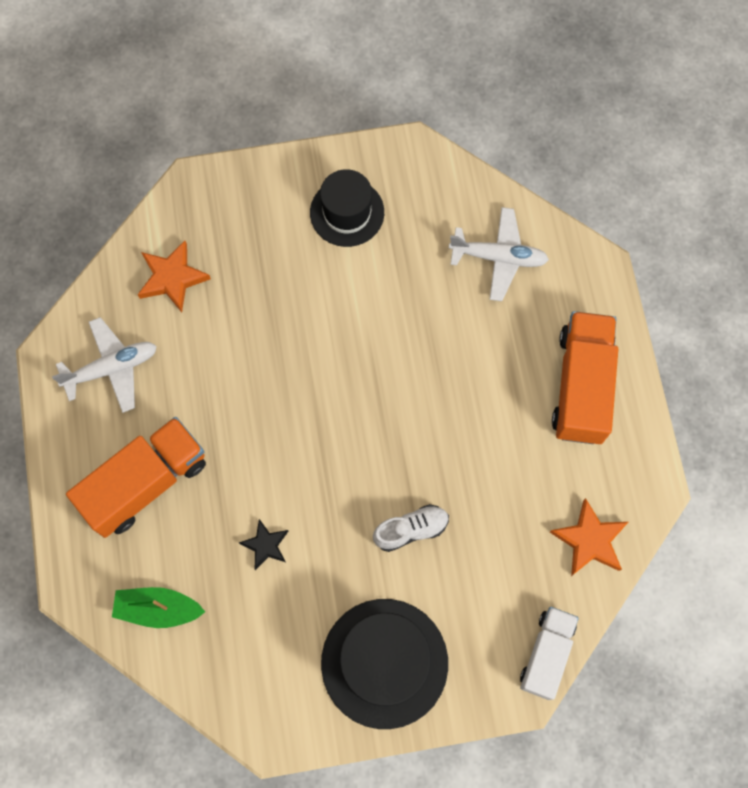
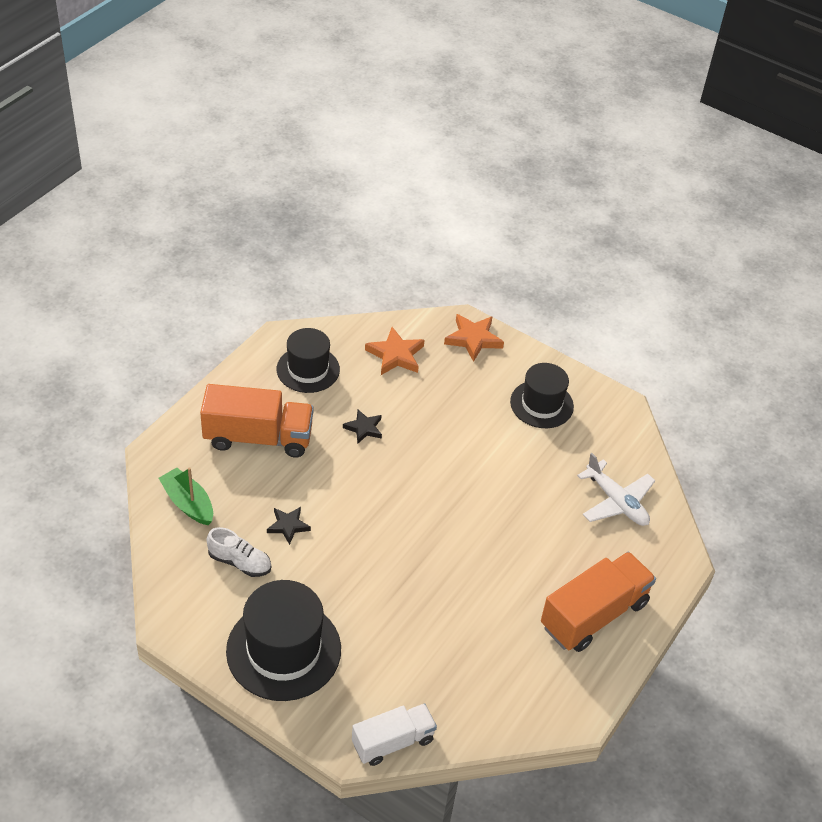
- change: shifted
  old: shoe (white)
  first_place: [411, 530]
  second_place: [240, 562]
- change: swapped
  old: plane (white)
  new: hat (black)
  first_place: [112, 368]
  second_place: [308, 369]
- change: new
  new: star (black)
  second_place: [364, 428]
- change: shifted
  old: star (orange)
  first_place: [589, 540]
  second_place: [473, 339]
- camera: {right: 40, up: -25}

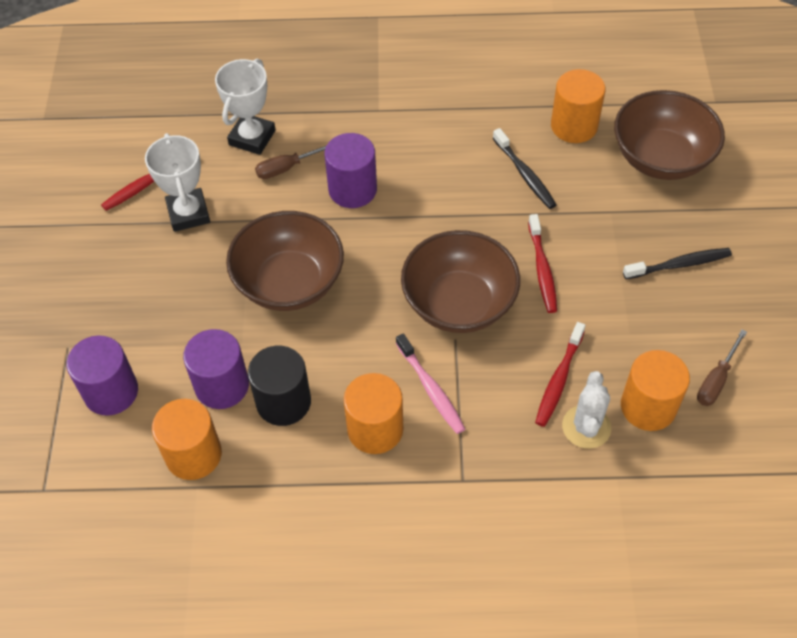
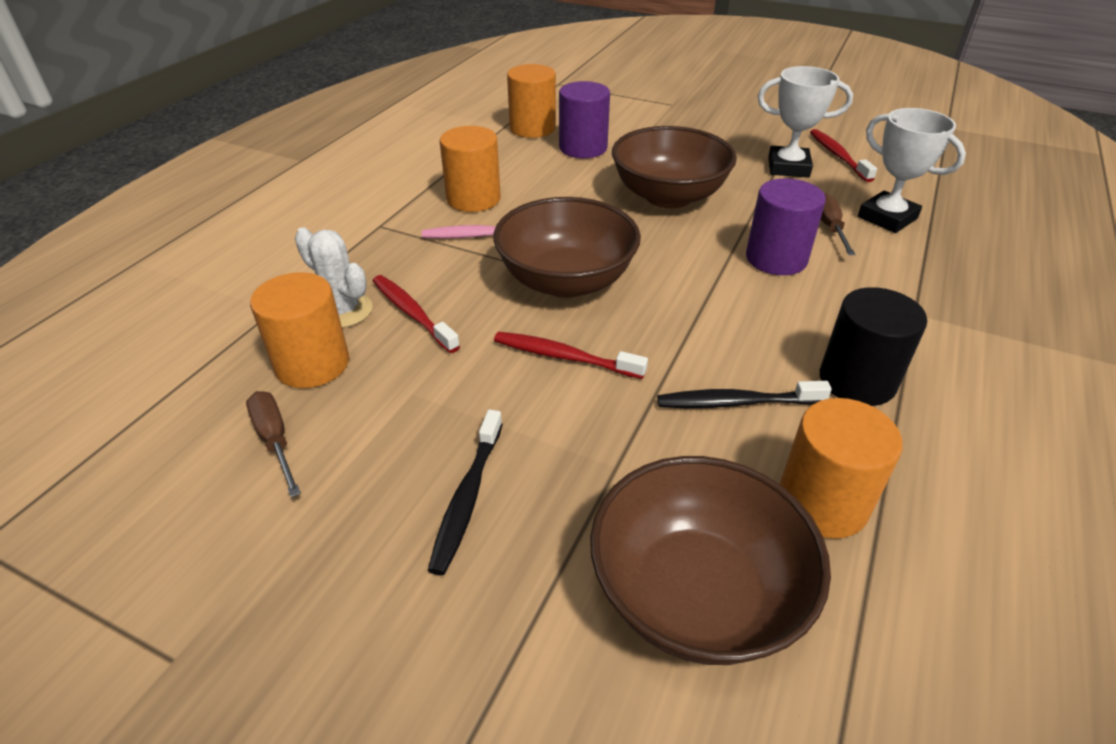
- change: shifted
  old: cylinder (black)
  first_place: [283, 402]
  second_place: [857, 381]
- change: gone
  old: cylinder (purple)
  first_place: [111, 392]
- camera: {right: 115, up: -15}

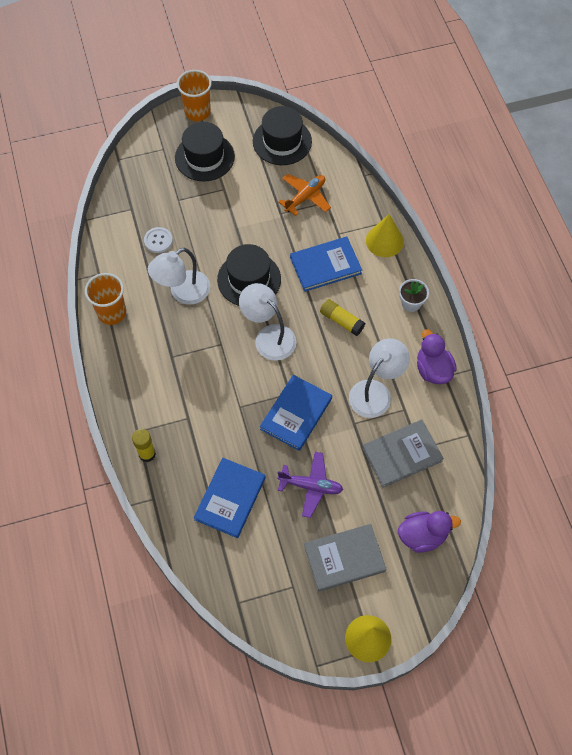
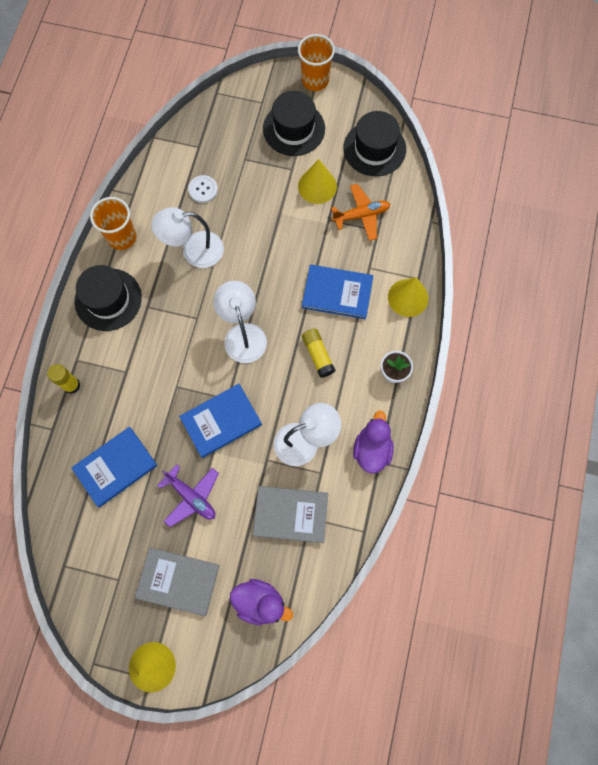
- change: shifted
  old: hat (black)
  first_place: [249, 279]
  second_place: [108, 299]
- change: new
  new: cone (yellow)
  second_place: [317, 186]
- camera: {right: 30, up: 10}

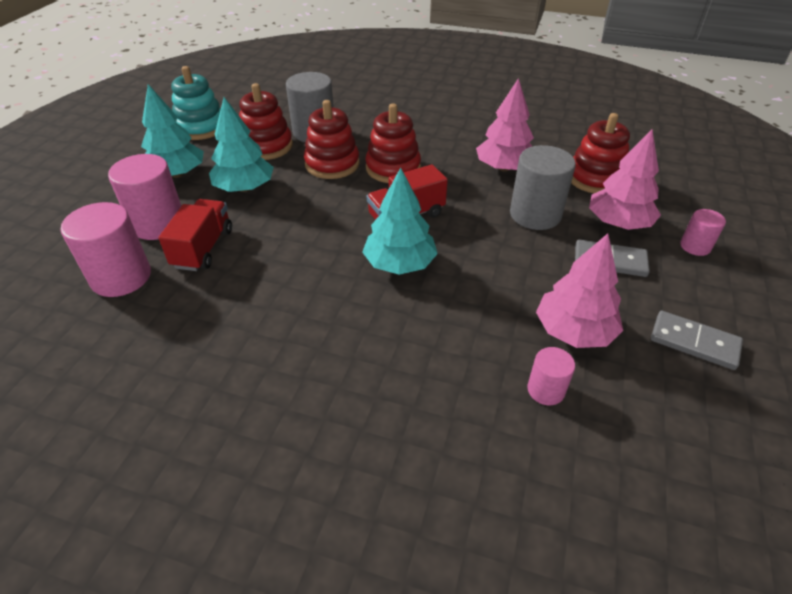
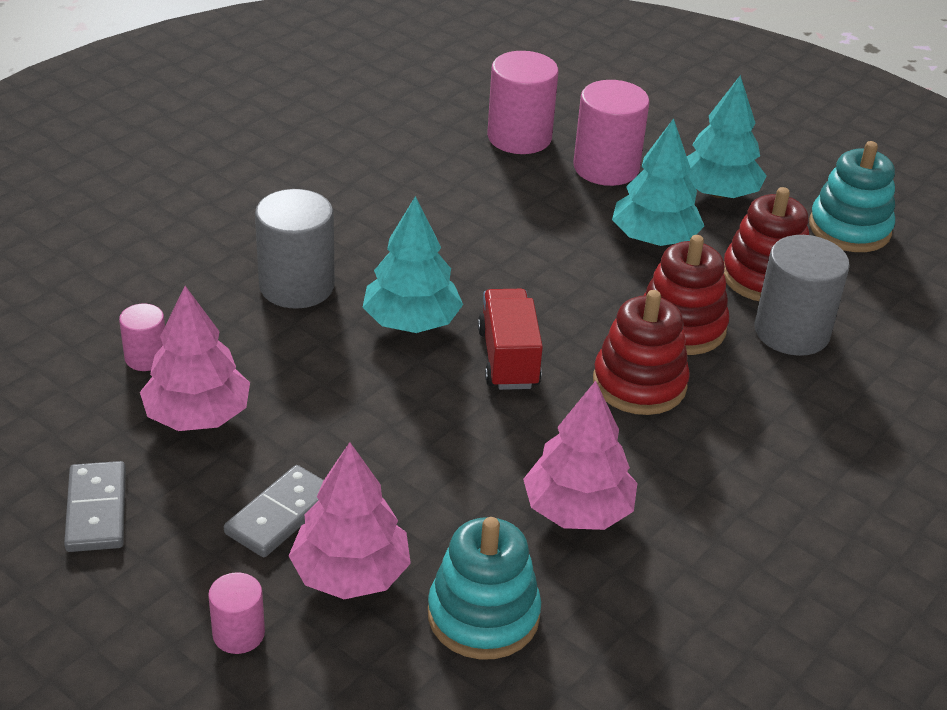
- change: rotated
  old: domino (grey)
  first_place: [694, 342]
  second_place: [97, 510]
  degrees: -60
- change: shifted
  old: cylinder (grey)
  first_place: [535, 214]
  second_place: [297, 286]
- change: repainted
  old: stacking toy (red)
  new: stacking toy (turquoise)
  first_place: [595, 178]
  second_place: [483, 615]
- change: gone
  old: truck (red)
  first_place: [203, 248]
- camera: {right: 110, up: -5}

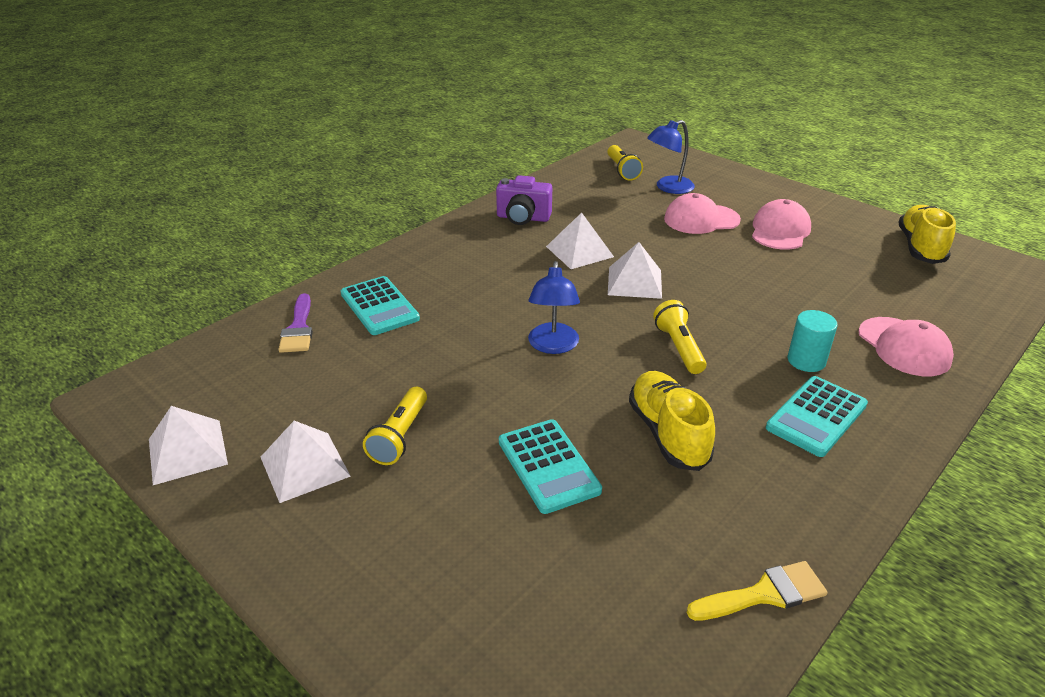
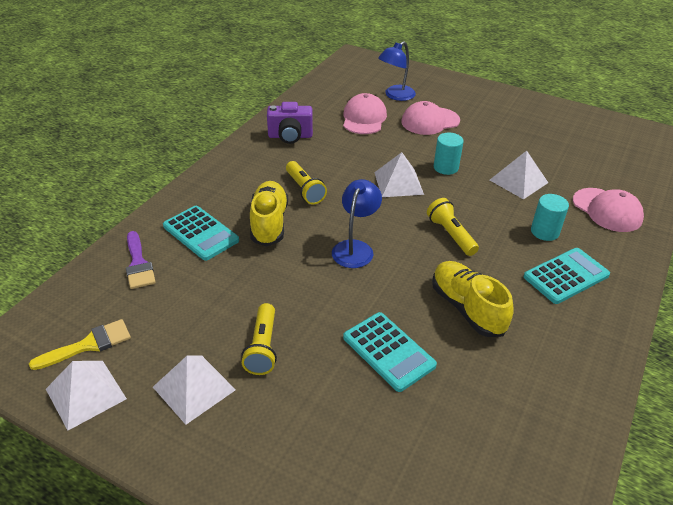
- change: shifted
  old: brush (yellow)
  first_place: [764, 594]
  second_place: [89, 344]
- change: shifted
  old: shoe (yellow)
  first_place: [920, 247]
  second_place: [269, 223]
- change: shifted
  old: flashlight (yellow)
  first_place: [622, 170]
  second_place: [305, 190]
- change: rotated
  old: lamp (blue)
  first_place: [553, 346]
  second_place: [355, 248]
  degrees: -150
- change: shifted
  old: cap (pink)
  first_place: [780, 230]
  second_place: [364, 118]
- change: new
  new: cylinder (turquoise)
  second_place: [446, 167]
- change: shifted
  old: pyramid (white)
  first_place: [579, 251]
  second_place: [518, 181]
- change: rotated
  old: calculator (turquoise)
  first_place: [816, 416]
  second_place: [566, 276]
  degrees: -150
- camera: {right: -15, up: 5}

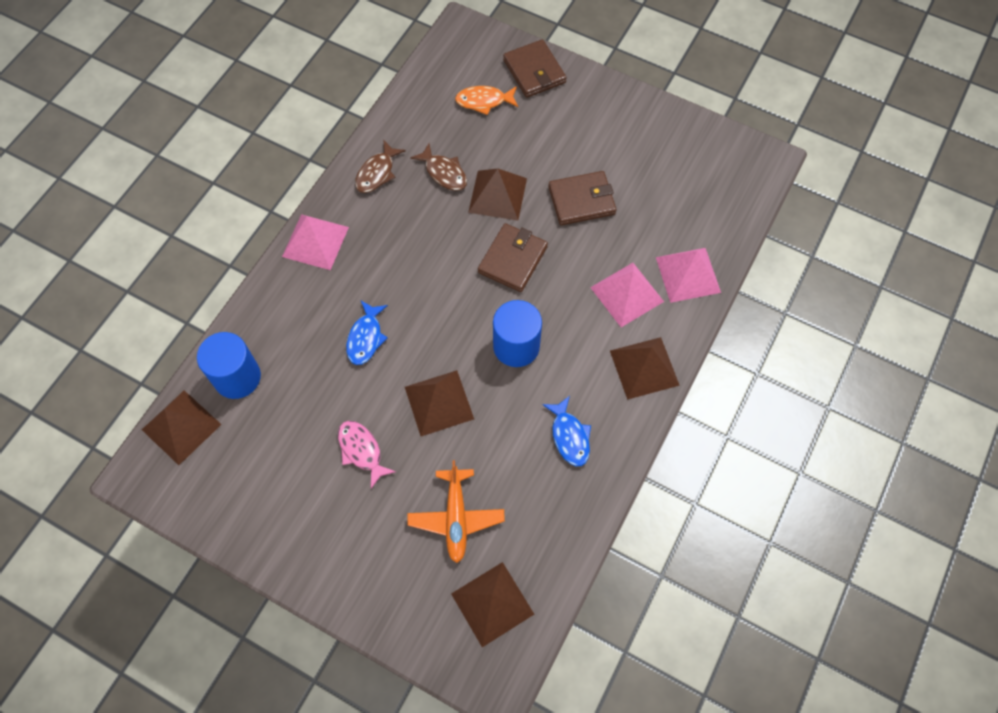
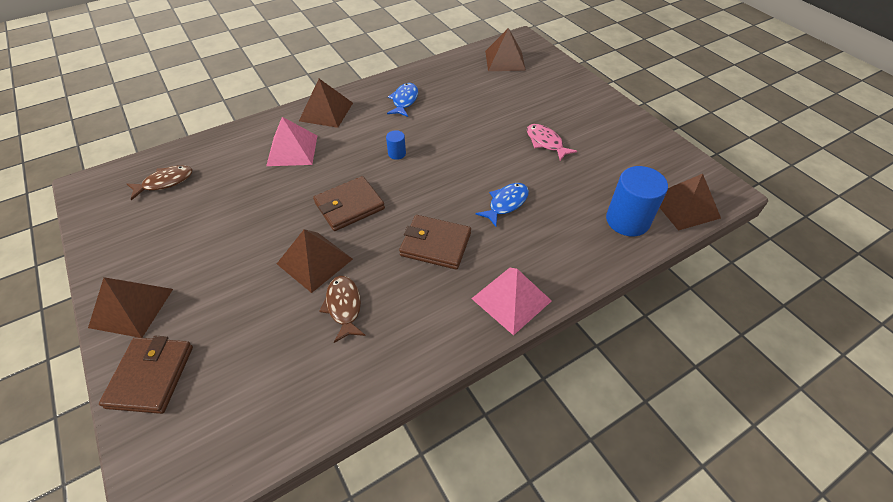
- change: shifted
  old: pyramid (brown)
  first_place: [439, 402]
  second_place: [131, 308]
- change: shifted
  old: fish (brown)
  first_place: [377, 173]
  second_place: [165, 182]
- change: scaled
  old: cylinder (blue)
  first_place: [516, 346]
  second_place: [397, 153]
  factor: 0.47
- change: shifted
  old: wallet (brown)
  first_place: [581, 200]
  second_place: [435, 244]
- change: rotated
  old: fish (pink)
  first_place: [361, 451]
  second_place: [546, 142]
  degrees: 150
- change: gone
  old: plane (orange)
  first_place: [456, 517]
- change: gone
  old: fish (orange)
  first_place: [484, 101]
- change: gone
  old: pyramid (pink)
  first_place: [688, 274]
- camera: {right: -150, up: -15}

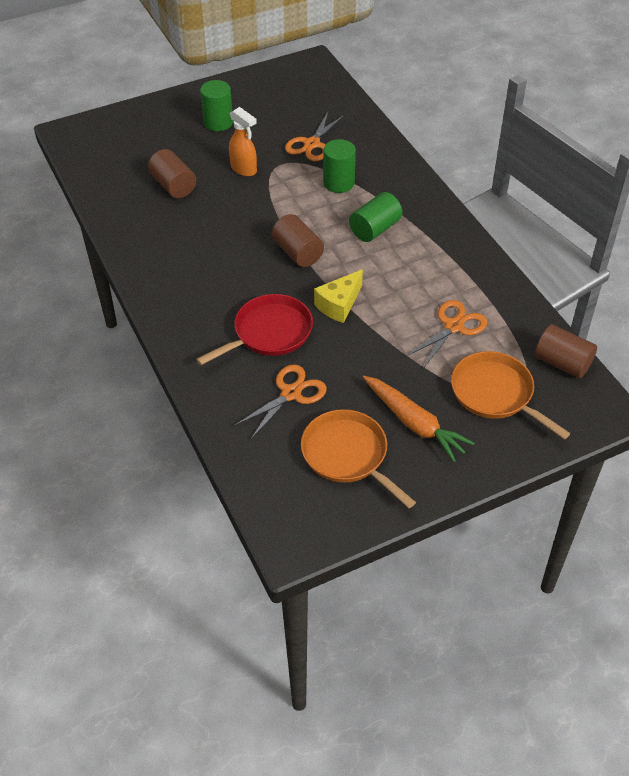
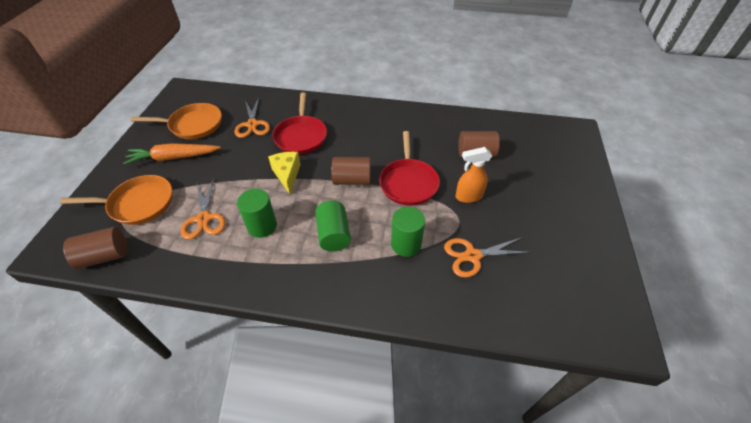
- change: shifted
  old: cylinder (green)
  first_place: [218, 122]
  second_place: [262, 226]
- change: new
  new: pan (red)
  second_place: [408, 183]
- change: rotated
  old: scissors (orange)
  first_place: [312, 144]
  second_place: [472, 256]
  degrees: -75
- camera: {right: 125, up: 0}

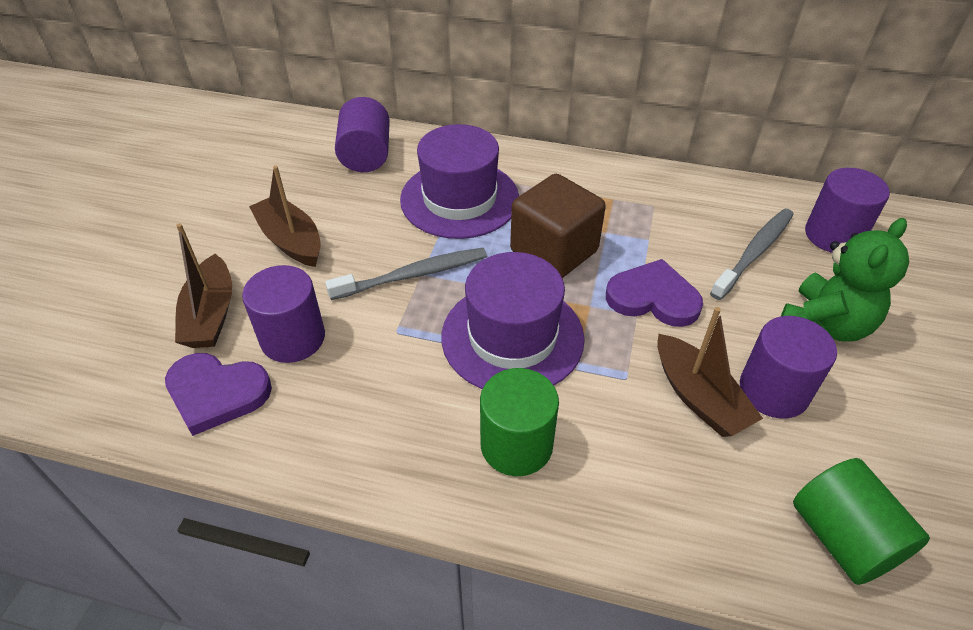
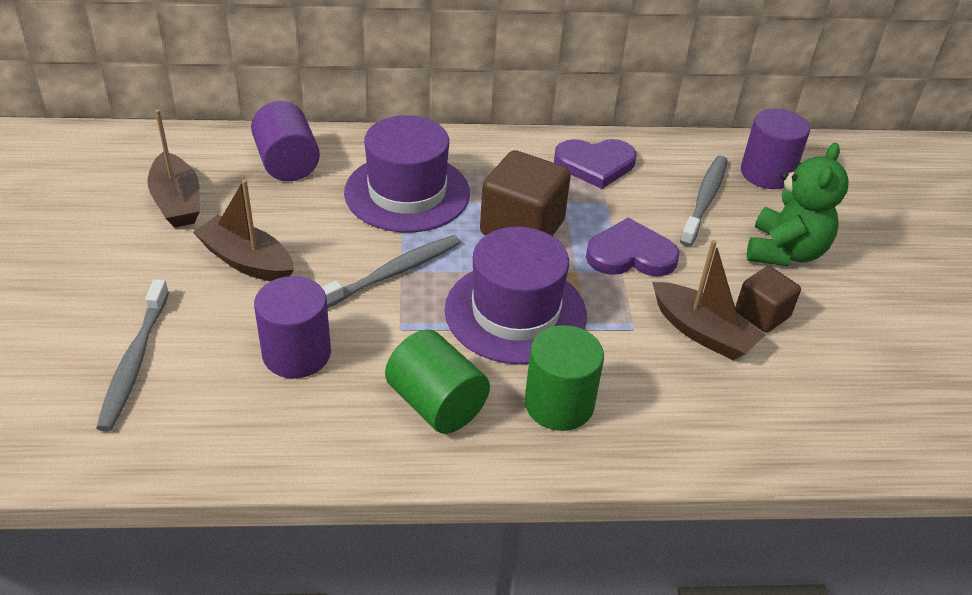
- change: new
  new: toothbrush (grey)
  second_place: [134, 362]
- change: shifted
  old: boat (brown)
  first_place: [211, 315]
  second_place: [177, 202]
- change: shifted
  old: cylinder (green)
  first_place: [842, 538]
  second_place: [436, 404]
- change: shifted
  old: heart (purple)
  first_place: [217, 393]
  second_place: [595, 164]
- change: swapped
  old: cylinder (purple)
  new: cube (brown)
  first_place: [773, 391]
  second_place: [762, 314]
- camera: {right: -20, up: -5}

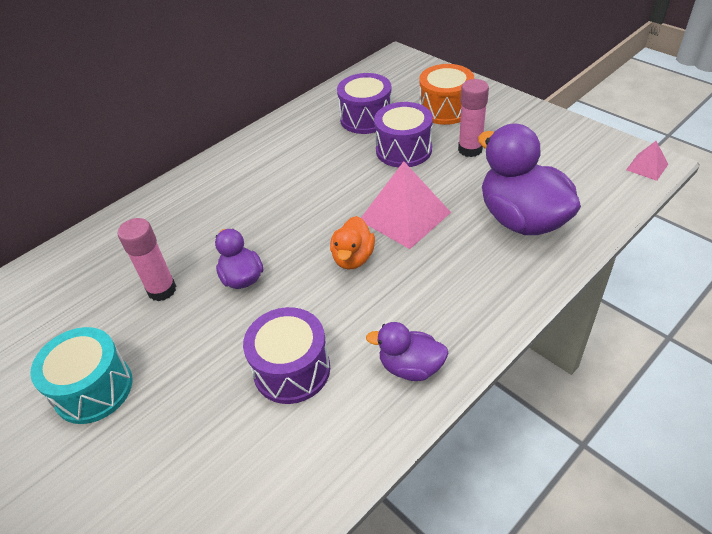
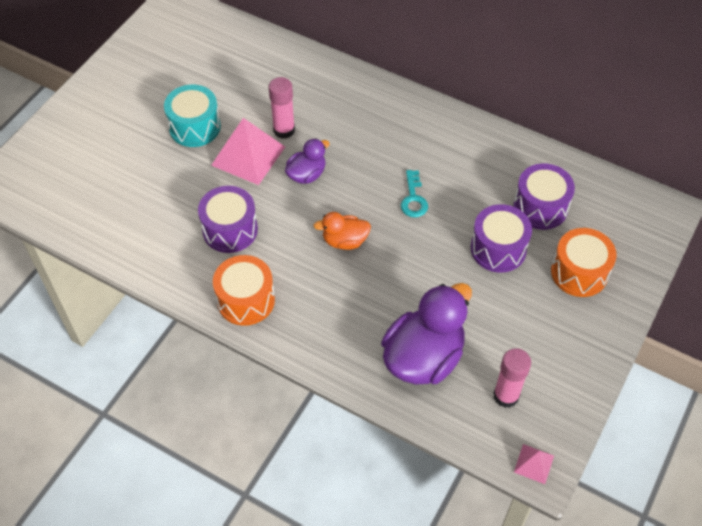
- change: shifted
  old: pyramid (pink)
  first_place: [404, 216]
  second_place: [248, 156]
- change: swapped
  old: duck (purple)
  new: drum (orange)
  first_place: [410, 367]
  second_place: [246, 300]
- change: new
  new: key (turquoise)
  second_place: [413, 198]
- change: shifted
  old: glue stick (pink)
  first_place: [470, 149]
  second_place: [506, 396]
- camera: {right: 70, up: 10}

